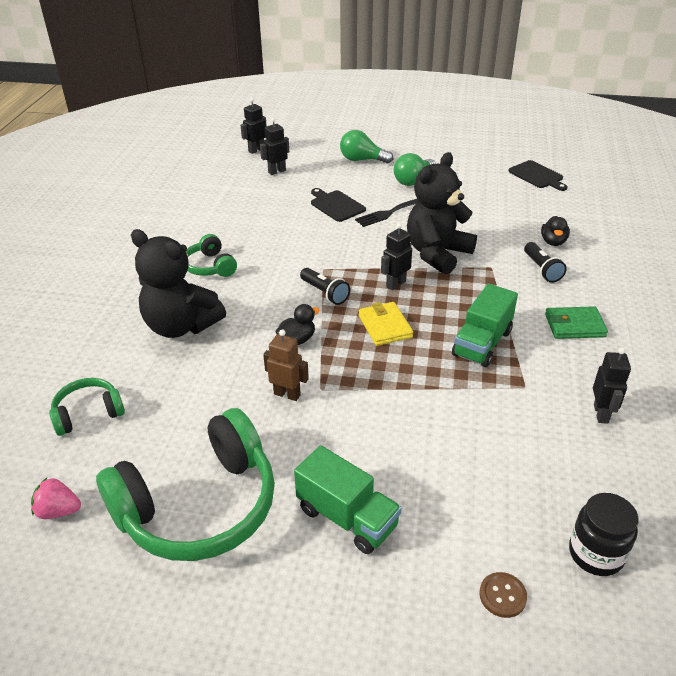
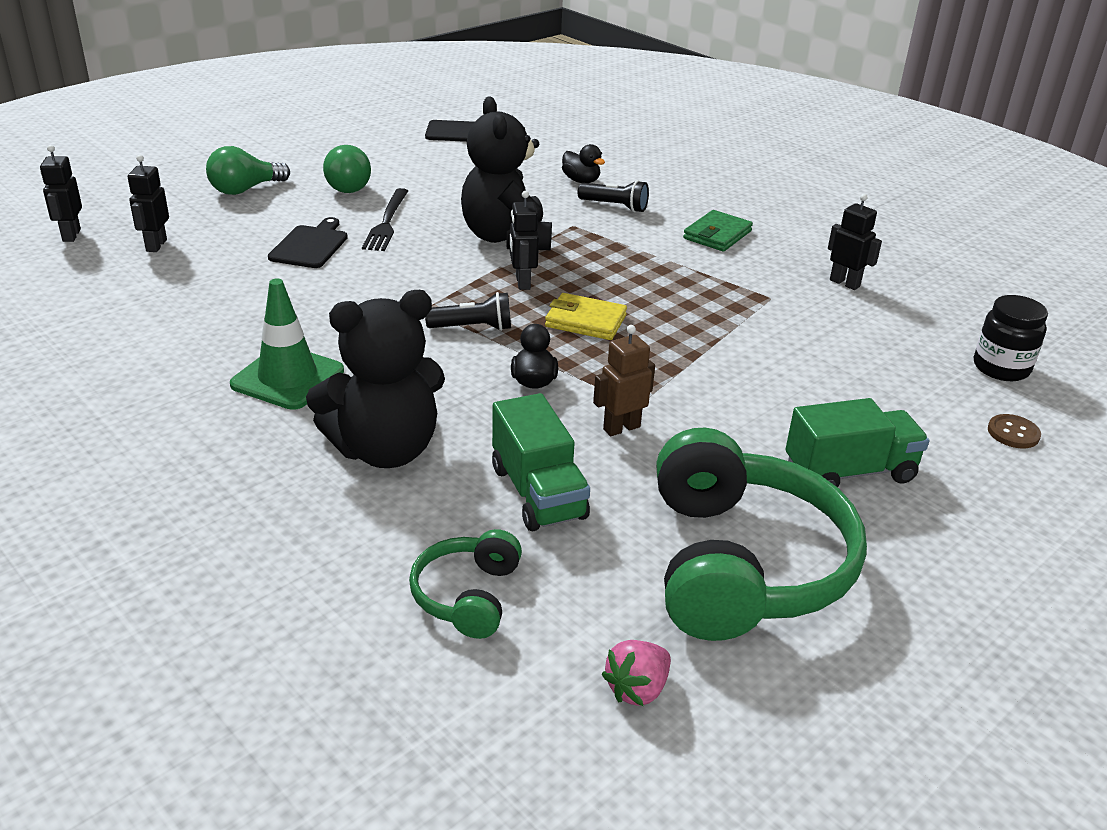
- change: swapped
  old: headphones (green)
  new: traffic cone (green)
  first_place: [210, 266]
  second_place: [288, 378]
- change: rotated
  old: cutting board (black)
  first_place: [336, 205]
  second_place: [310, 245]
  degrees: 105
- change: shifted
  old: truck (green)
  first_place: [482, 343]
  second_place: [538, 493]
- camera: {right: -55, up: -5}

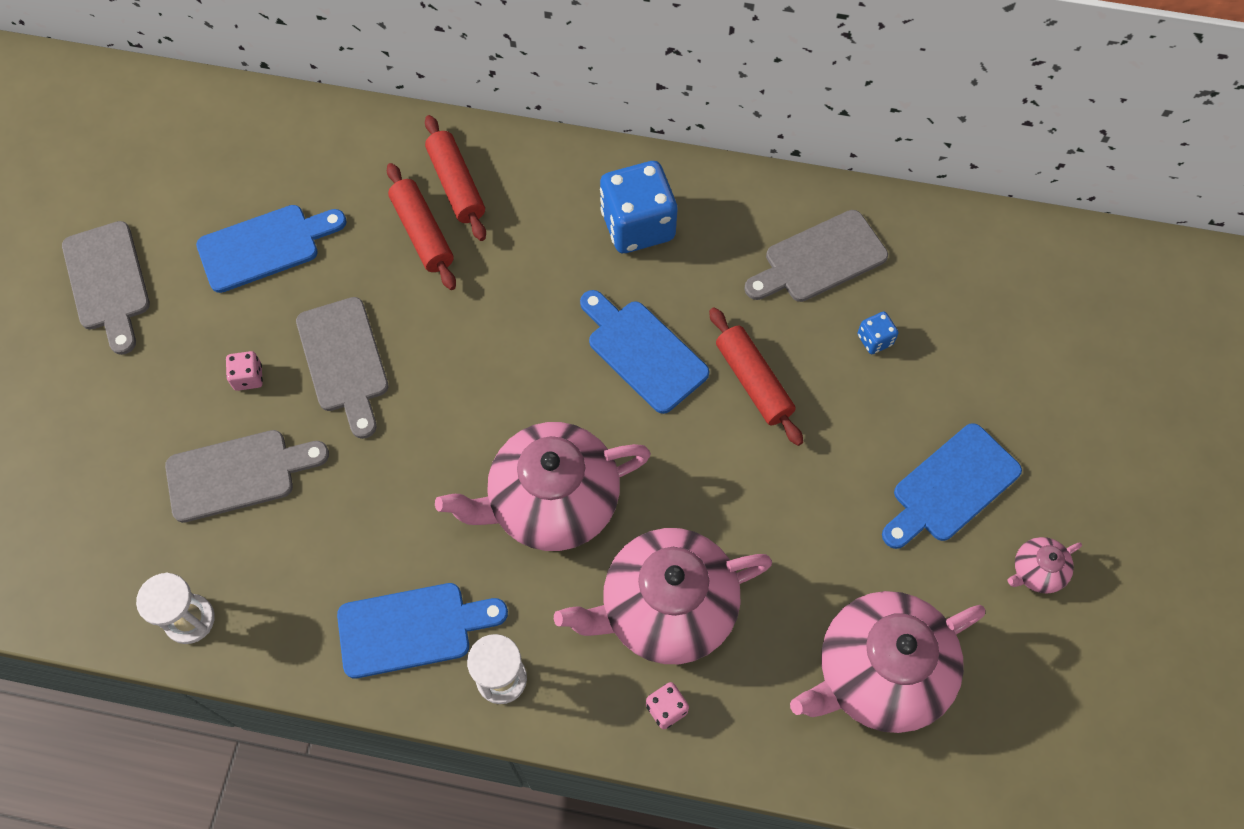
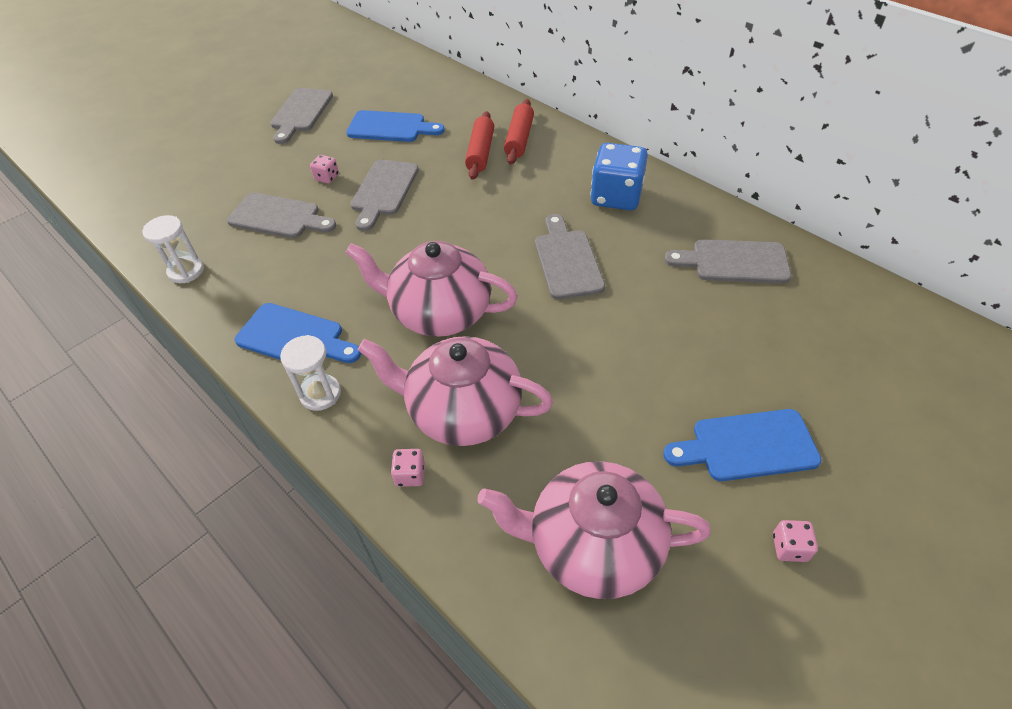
- change: repainted
  old: cutting board (blue)
  new: cutting board (grey)
  first_place: [643, 352]
  second_place: [567, 260]
- change: swapped
  old: teapot (pink)
  new: dice (pink)
  first_place: [1036, 571]
  second_place: [789, 547]
- change: gone
  old: rolling pin (red)
  first_place: [753, 382]
- change: gone
  old: dice (blue)
  first_place: [874, 340]
- camera: {right: 35, up: -15}

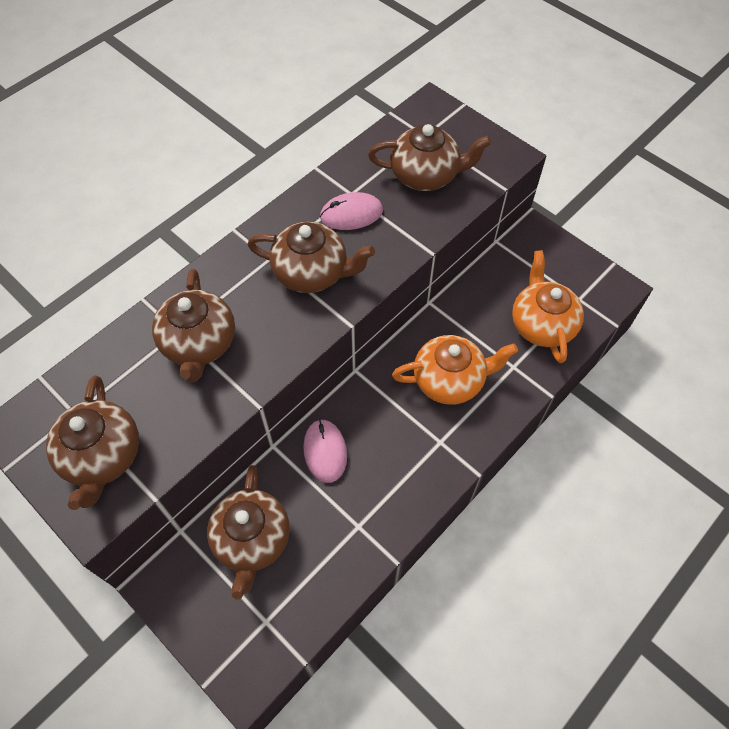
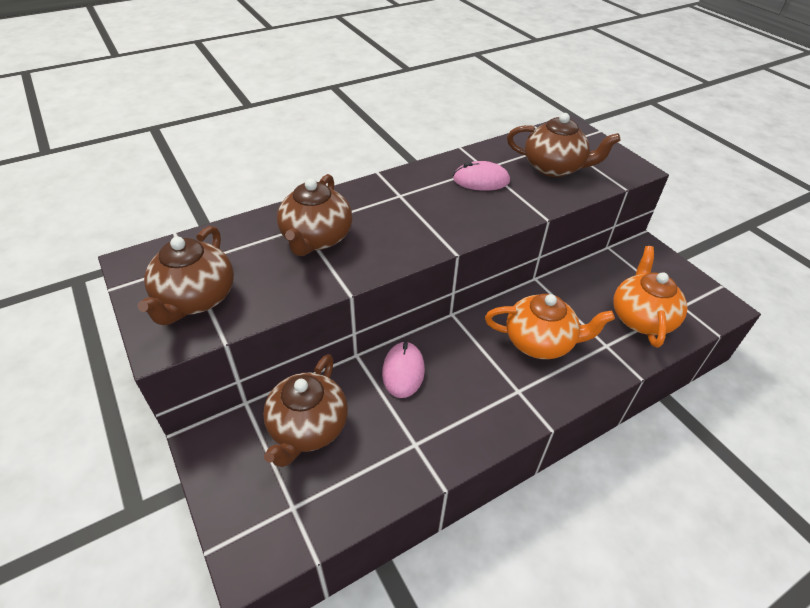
- change: gone
  old: teapot (brown)
  first_place: [312, 273]
- camera: {right: 15, up: -15}

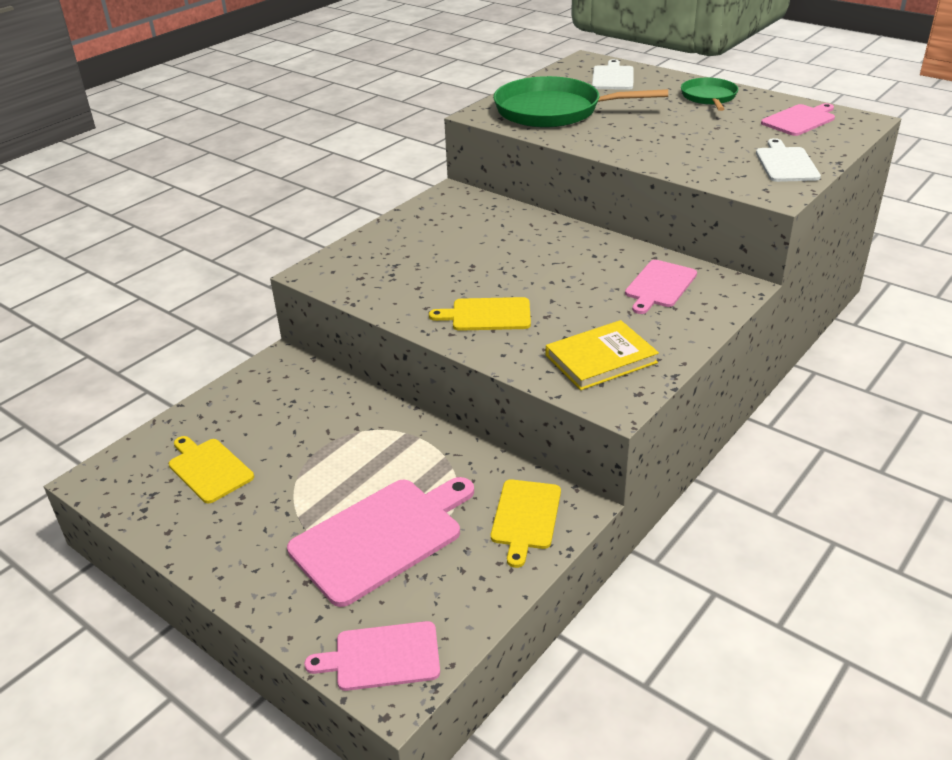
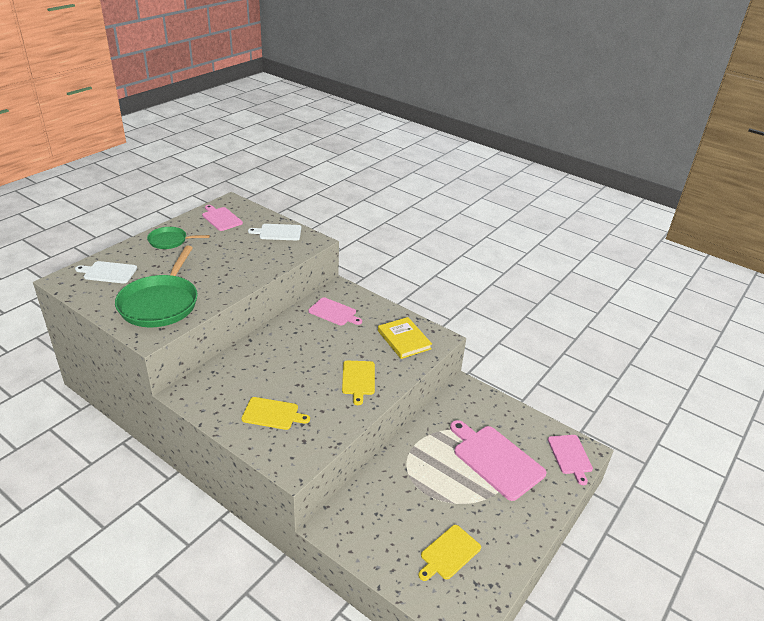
- change: shifted
  old: cutting board (yellow)
  first_place: [525, 517]
  second_place: [272, 414]
- camera: {right: -95, up: 0}

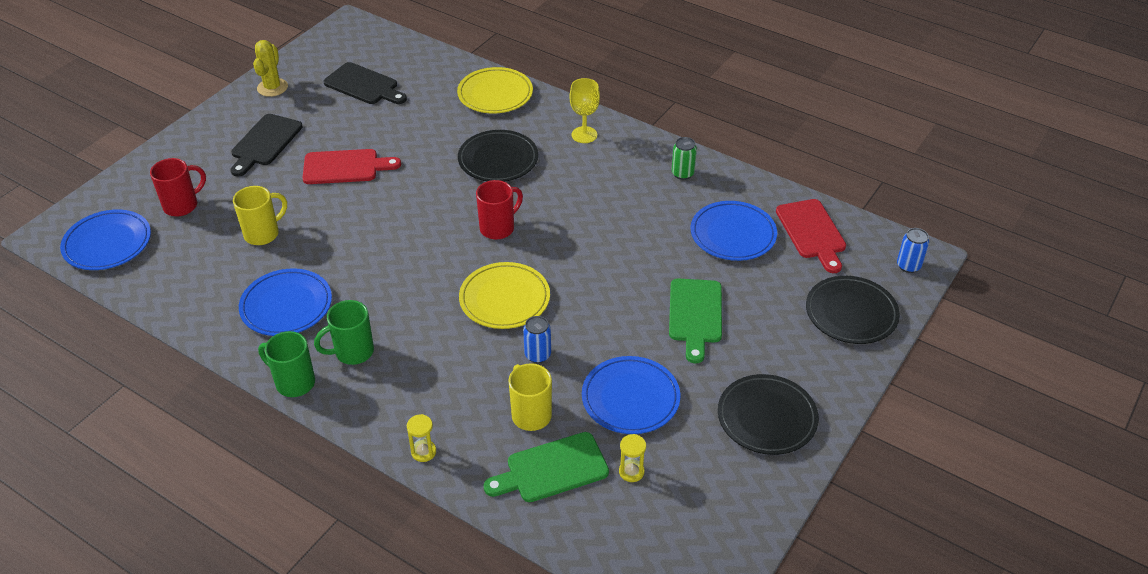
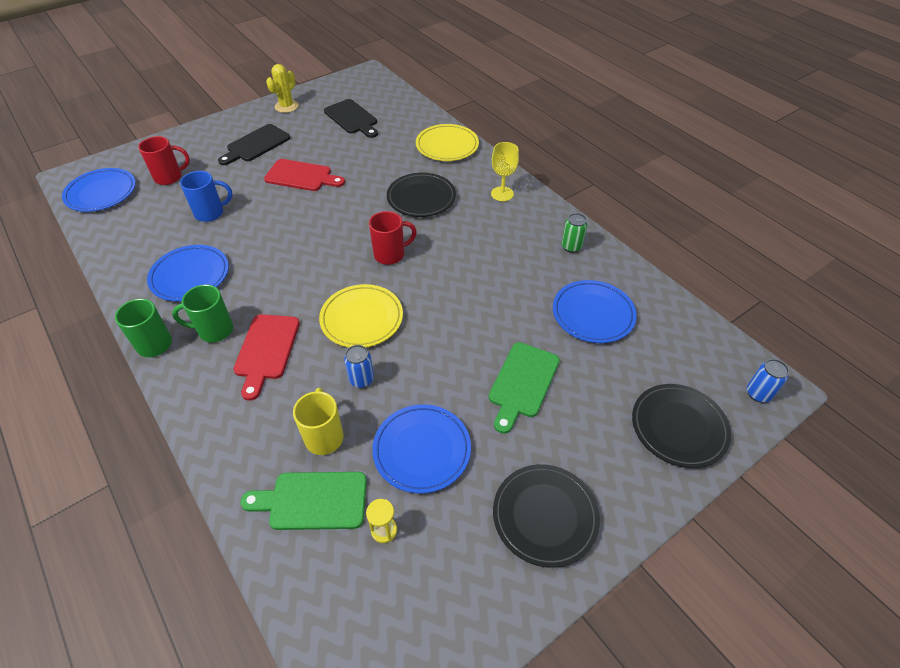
- change: repainted
  old: mug (yellow)
  new: mug (blue)
  first_place: [263, 233]
  second_place: [211, 213]
- change: shifted
  old: cutting board (red)
  first_place: [812, 232]
  second_place: [266, 350]
- change: gone
  old: hourglass (yellow)
  first_place: [423, 452]
- camera: {right: 20, up: 5}

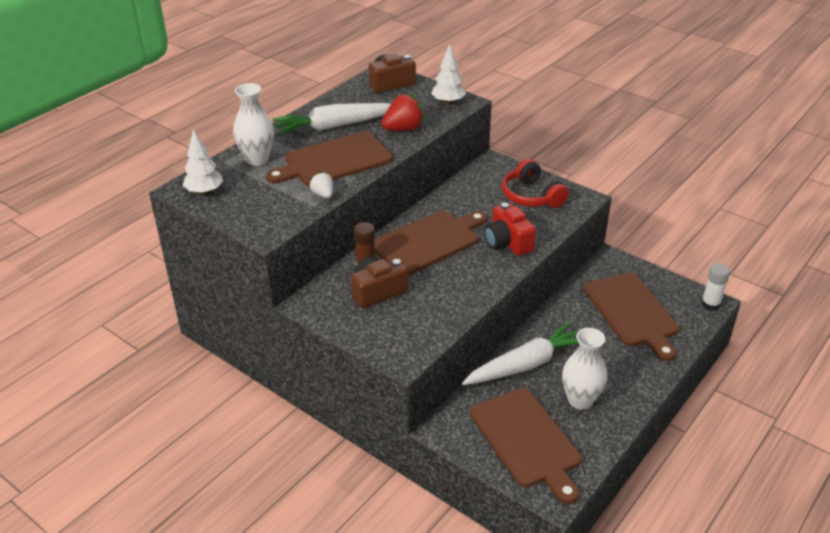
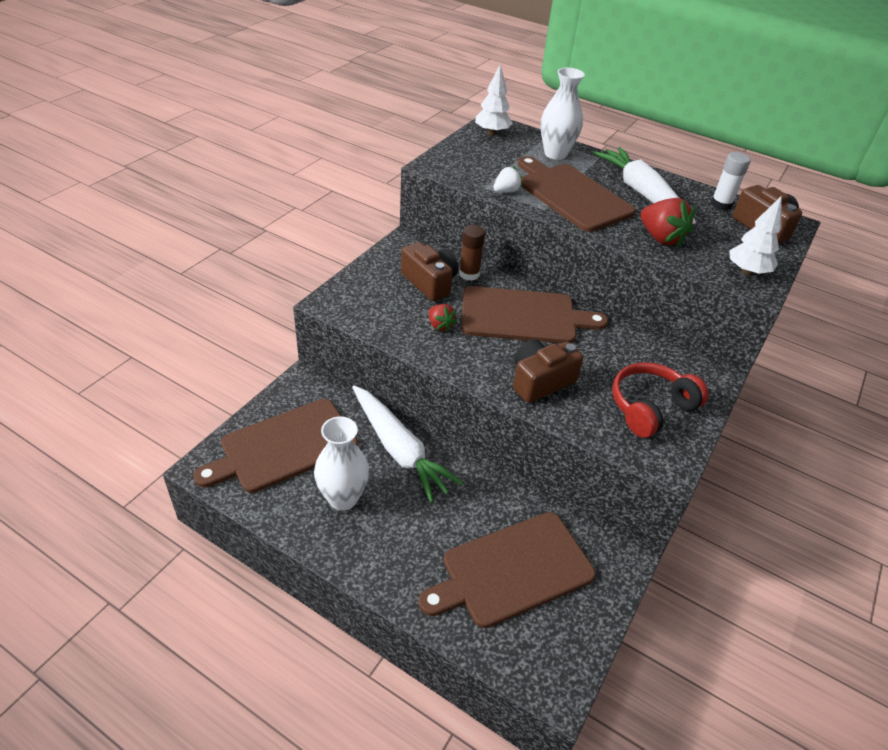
- change: new
  new: strawberry (red)
  second_place: [440, 325]
- change: rotated
  old: cutting board (brown)
  first_place: [428, 241]
  second_place: [523, 316]
  degrees: -45
- change: repainted
  old: camera (red)
  new: camera (brown)
  first_place: [507, 242]
  second_place: [540, 381]
- change: shifted
  old: glue stick (white)
  first_place: [710, 304]
  second_place: [721, 204]
- camera: {right: 80, up: 5}

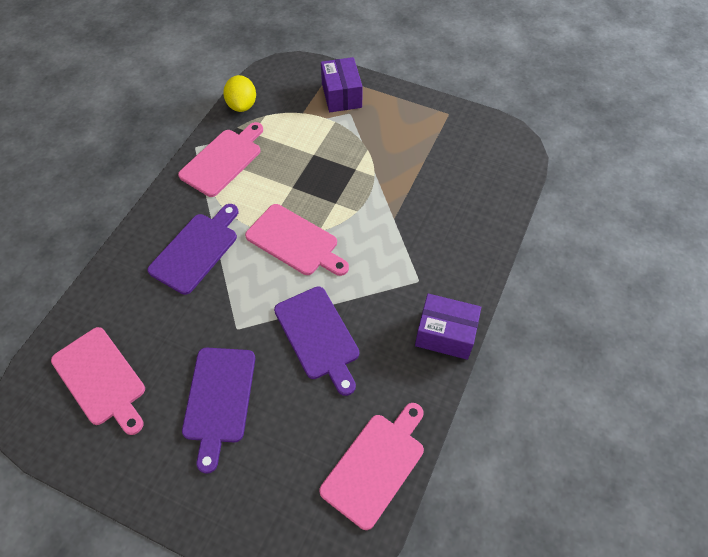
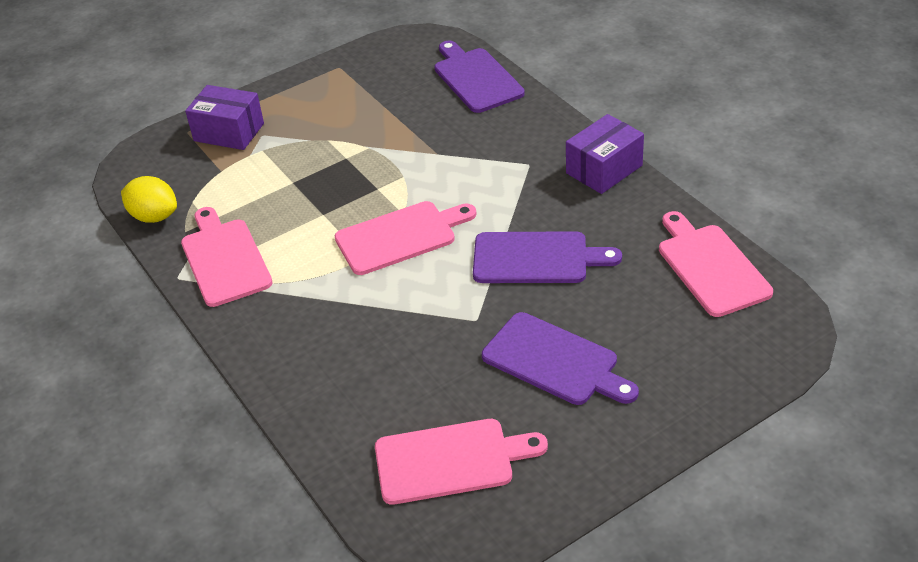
- change: shifted
  old: cutting board (purple)
  first_place: [196, 250]
  second_place: [476, 78]
- camera: {right: -55, up: -15}

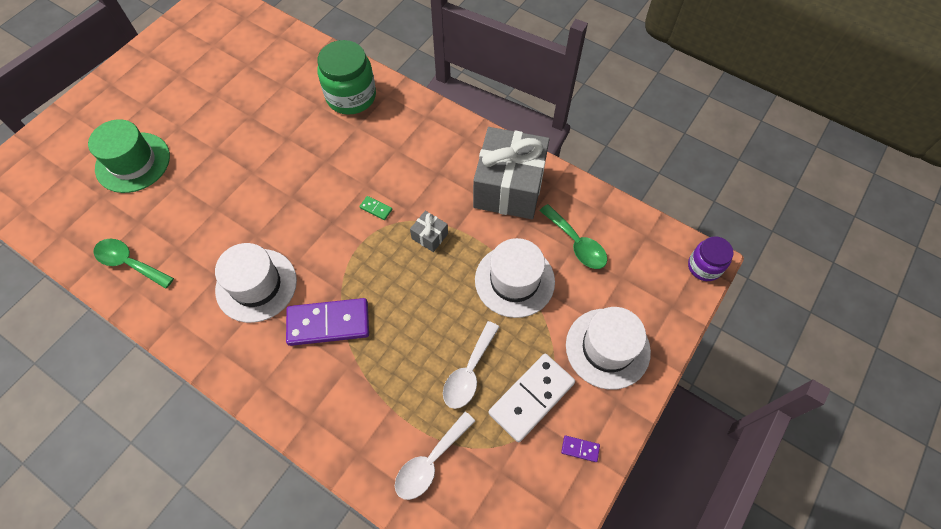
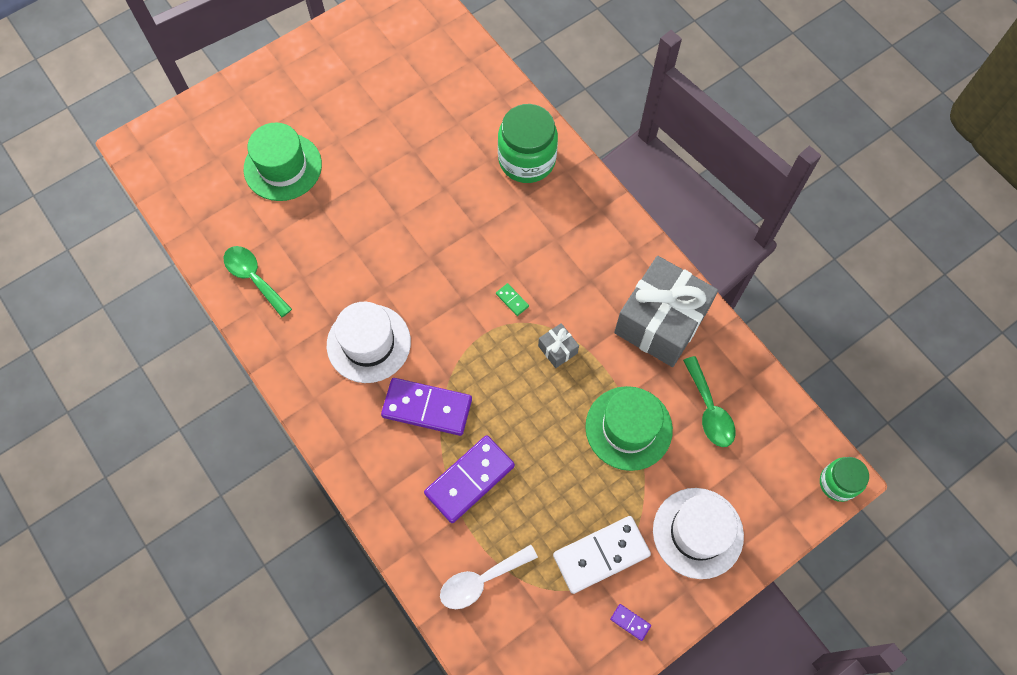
- change: new
  new: domino (purple)
  second_place: [470, 480]
- change: repainted
  old: hat (white)
  new: hat (green)
  first_place: [514, 280]
  second_place: [628, 428]
- change: repainted
  old: jar (purple)
  new: jar (green)
  first_place: [704, 266]
  second_place: [837, 483]
- change: gone
  old: spoon (white)
  first_place: [469, 372]
- camera: {right: 20, up: 5}

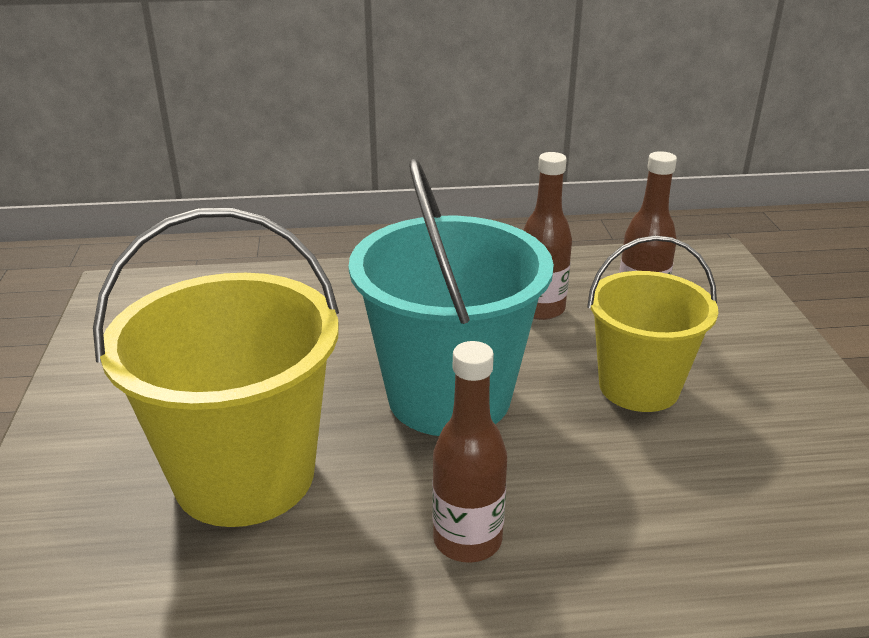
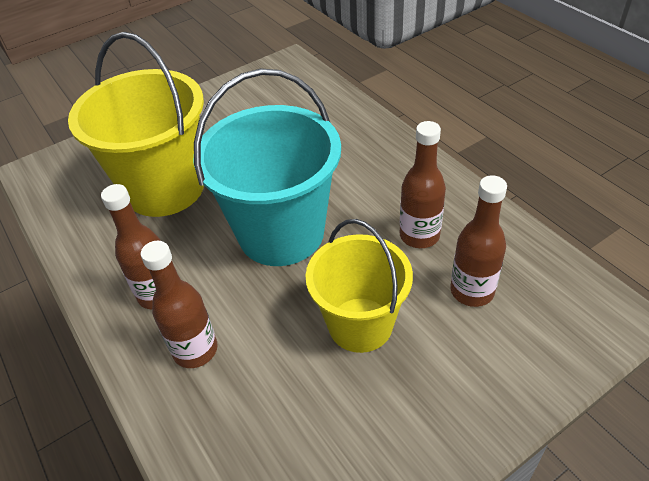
- change: new
  new: bottle (brown)
  second_place: [195, 350]
- camera: {right: 65, up: 15}

